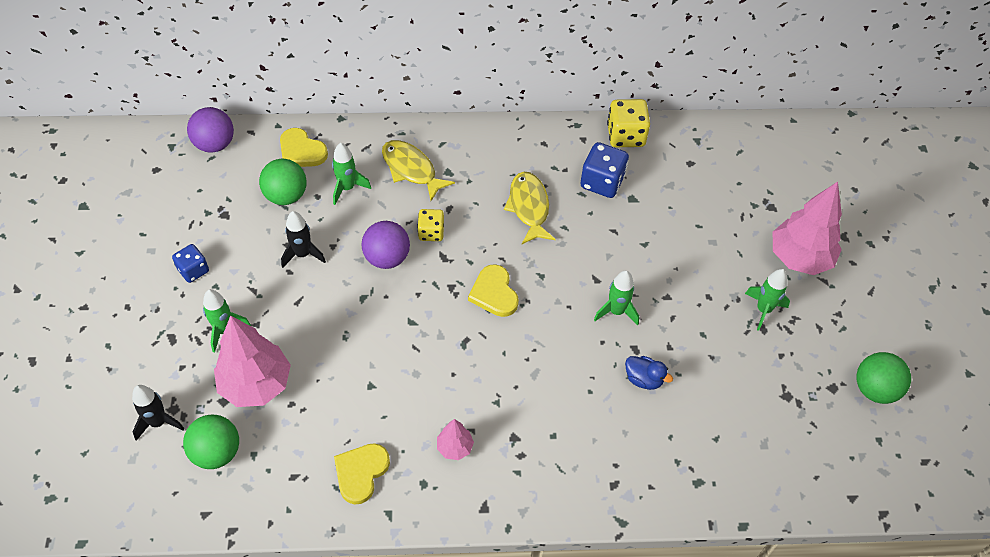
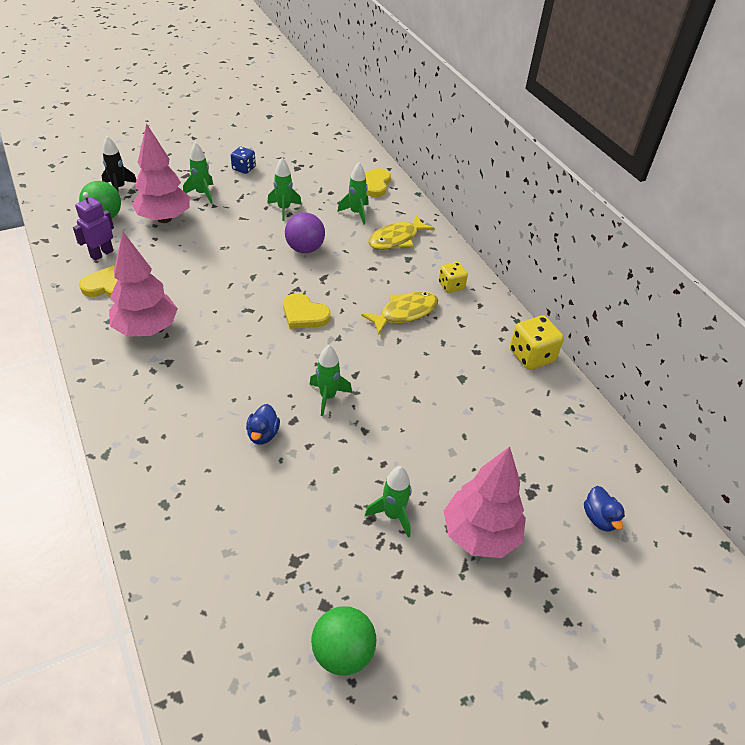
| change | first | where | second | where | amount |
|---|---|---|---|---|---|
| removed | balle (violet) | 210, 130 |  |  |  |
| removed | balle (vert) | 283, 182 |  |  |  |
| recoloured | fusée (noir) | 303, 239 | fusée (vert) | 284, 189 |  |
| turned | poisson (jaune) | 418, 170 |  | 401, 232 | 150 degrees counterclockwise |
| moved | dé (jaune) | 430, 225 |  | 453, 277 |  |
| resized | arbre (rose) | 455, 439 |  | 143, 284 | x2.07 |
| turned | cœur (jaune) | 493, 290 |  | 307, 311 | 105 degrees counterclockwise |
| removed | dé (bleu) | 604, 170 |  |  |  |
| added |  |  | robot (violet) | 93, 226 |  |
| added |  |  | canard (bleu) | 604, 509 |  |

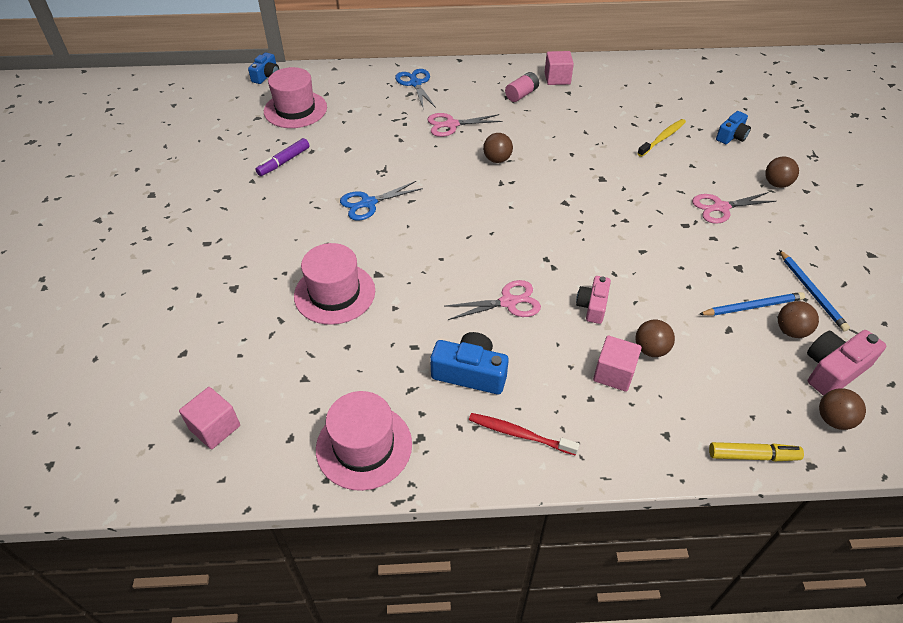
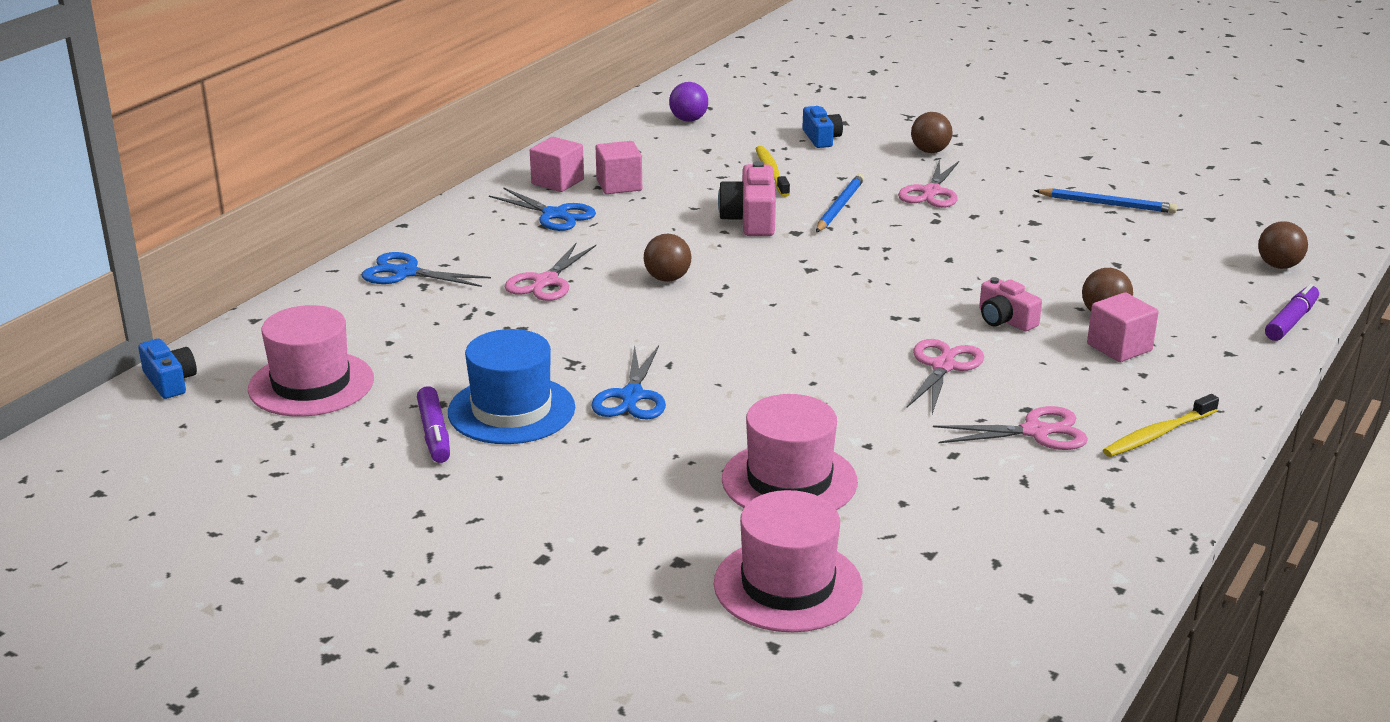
| change | first | where | second | where | amount |
|---|---|---|---|---|---|
| moved | cube (rose) | 209, 418 |  | 619, 167 |  |
| moved | chapeau (rose) | 364, 441 |  | 788, 561 |  |
| replaced | appareil photo (bleu) | 469, 363 | ciseaux (rose) | 1010, 428 |  |
| recoloured | brosse à dents (rouge) | 524, 434 | brosse à dents (jaune) | 1161, 425 |  |
| replaced | pile (rose) | 522, 87 | ciseaux (bleu) | 542, 209 |  |
| moved | crayon (bleu) | 751, 304 |  | 840, 203 |  |
| recoloured | feutre (jaune) | 756, 451 | feutre (violet) | 1292, 312 |  |
| removed | balle (marron) | 798, 319 |  |  |  |
| moved | appareil photo (rose) | 846, 363 |  | 747, 198 |  |
| added |  |  | chapeau (bleu) | 511, 386 |  |
| added |  |  | balle (violet) | 688, 102 |  |

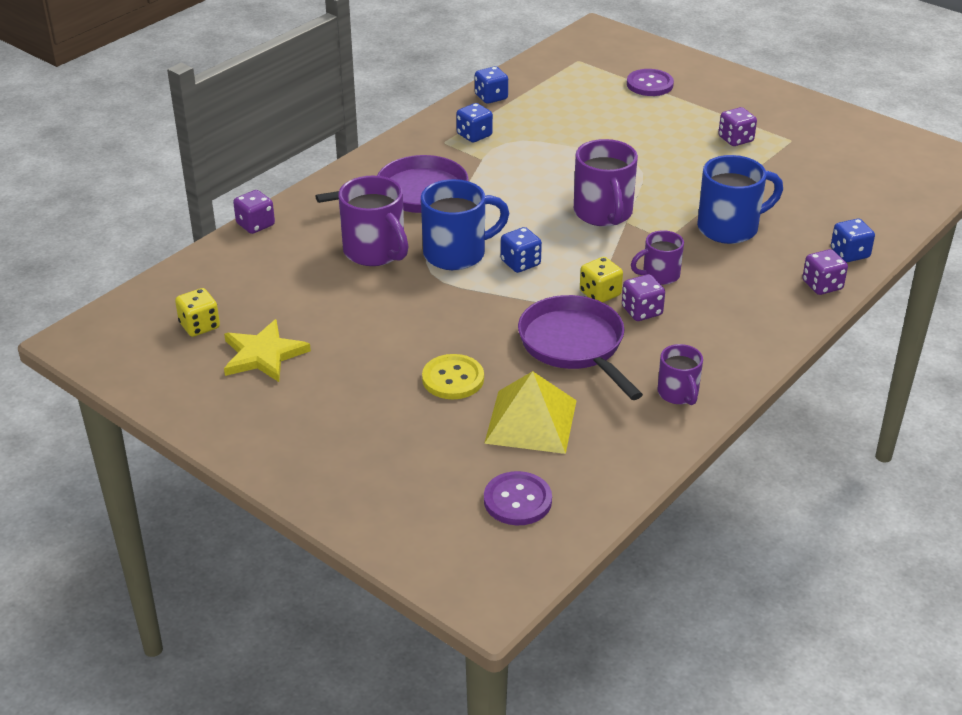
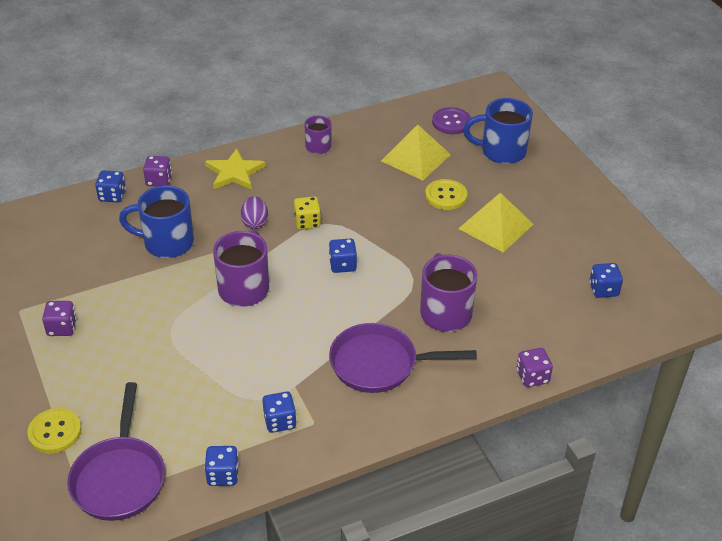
| change | first | where | second | where | amount |
|---|---|---|---|---|---|
| recoloured | dé (jaune) | 197, 312 | dé (bleu) | 606, 280 |  |
| moved | étoile (jaune) | 267, 350 |  | 235, 169 |  |
| moved | tasse (bleu) | 465, 224 |  | 498, 131 |  |
| moved | poêle (violet) | 580, 347 |  | 116, 451 |  |
| removed | dé (violet) | 643, 297 |  |  |  |
| recoloured | bouton (violet) | 650, 82 | bouton (jaune) | 54, 430 |  |
| replaced | tasse (violet) | 657, 257 | œuf (violet) | 254, 212 |  |
| added |  |  | pyramide (jaune) | 495, 223 |  |

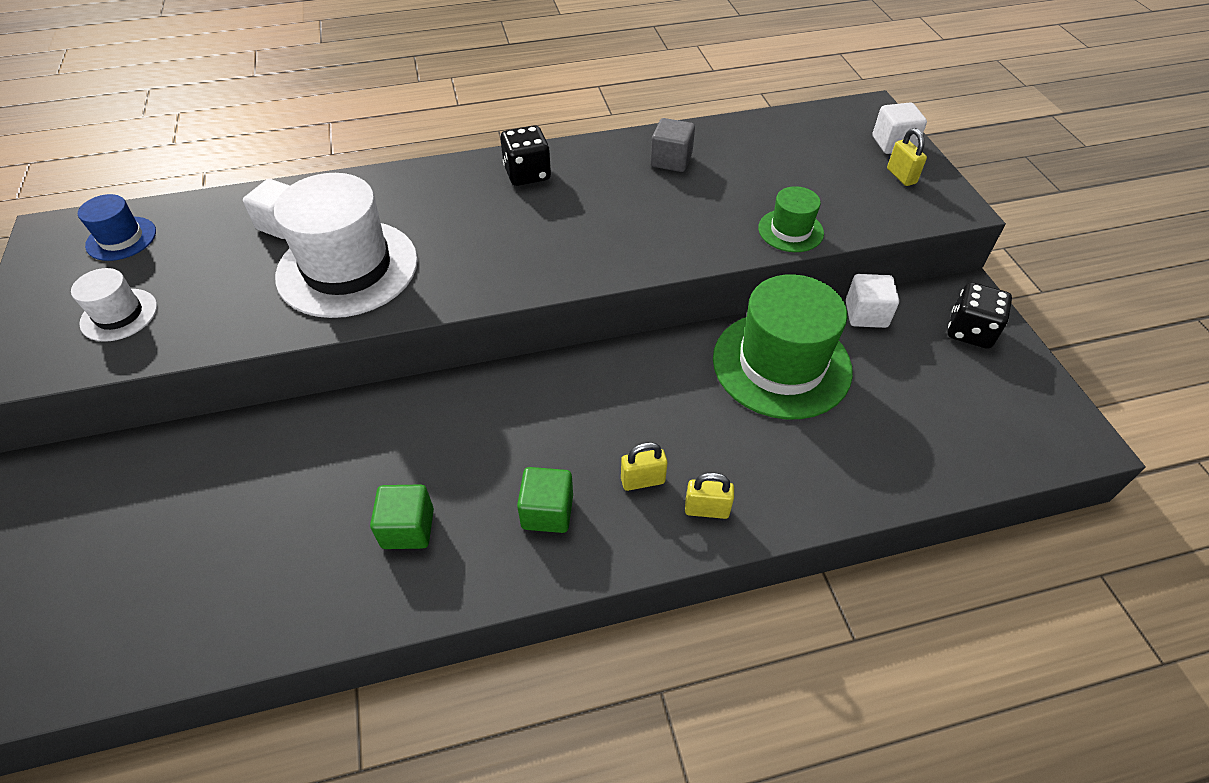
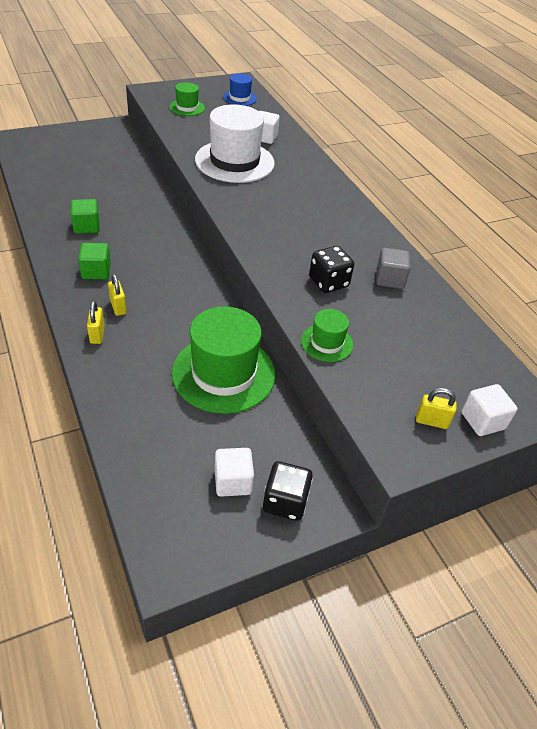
| change | first | where | second | where | amount |
|---|---|---|---|---|---|
| recoloured | chapeau (blanc) | 114, 305 | chapeau (vert) | 187, 99 |  |
| moved | dé (noir) | 525, 155 |  | 331, 269 |  |
| moved | cube (blanc) | 872, 301 |  | 234, 472 |  |
| turned | cadenas (jaune) | 907, 157 |  | 436, 408 | 45 degrees clockwise |

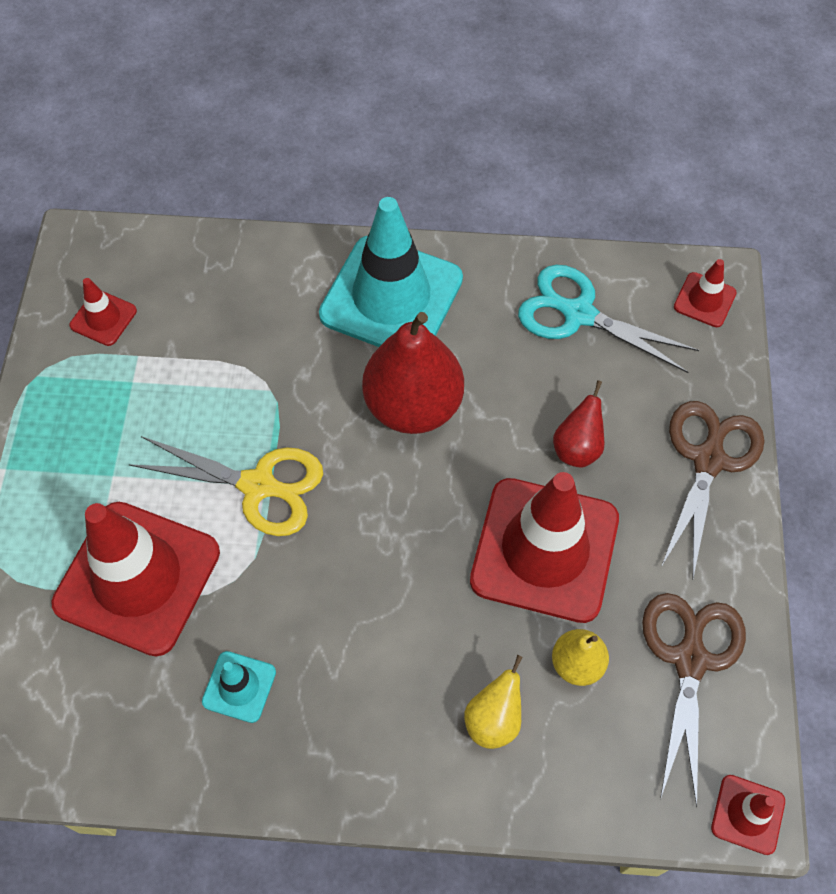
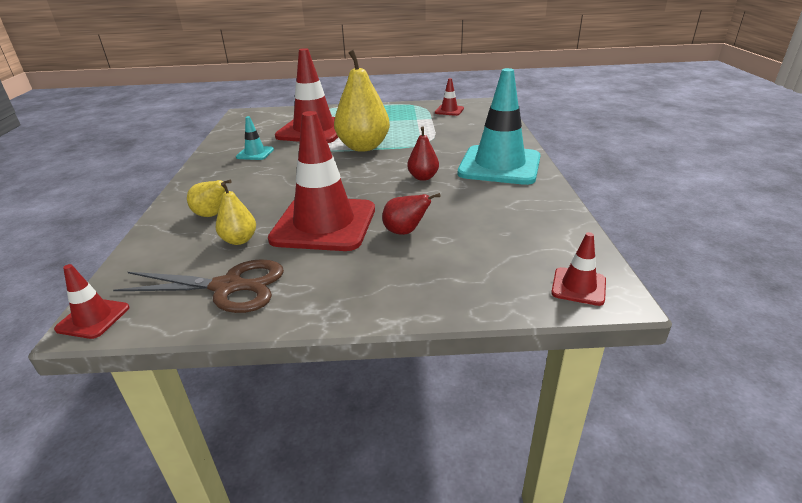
| change | first | where | second | where | amount |
|---|---|---|---|---|---|
| replaced | ciseaux (jaune) | 226, 486 | poire (jaune) | 362, 101 |  |
| resized | poire (rouge) | 413, 373 |  | 423, 153 | x0.50 |
| removed | ciseaux (turquoise) | 608, 319 |  |  |  |
| removed | ciseaux (marron) | 713, 489 |  |  |  |

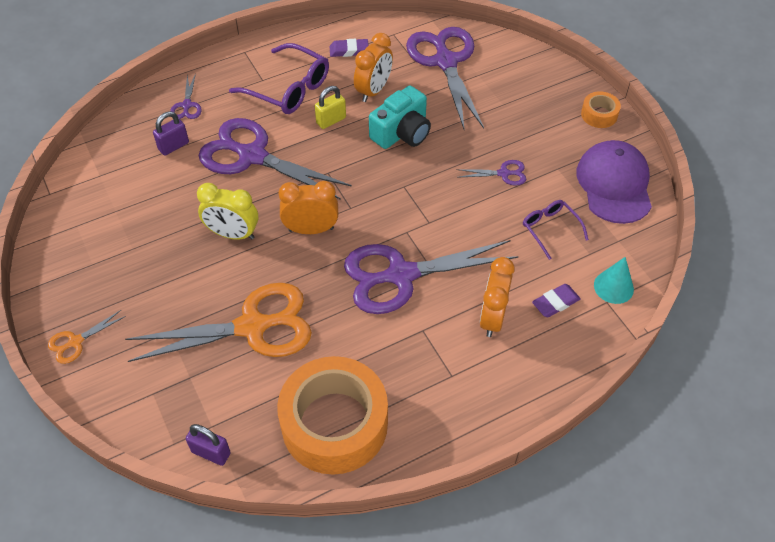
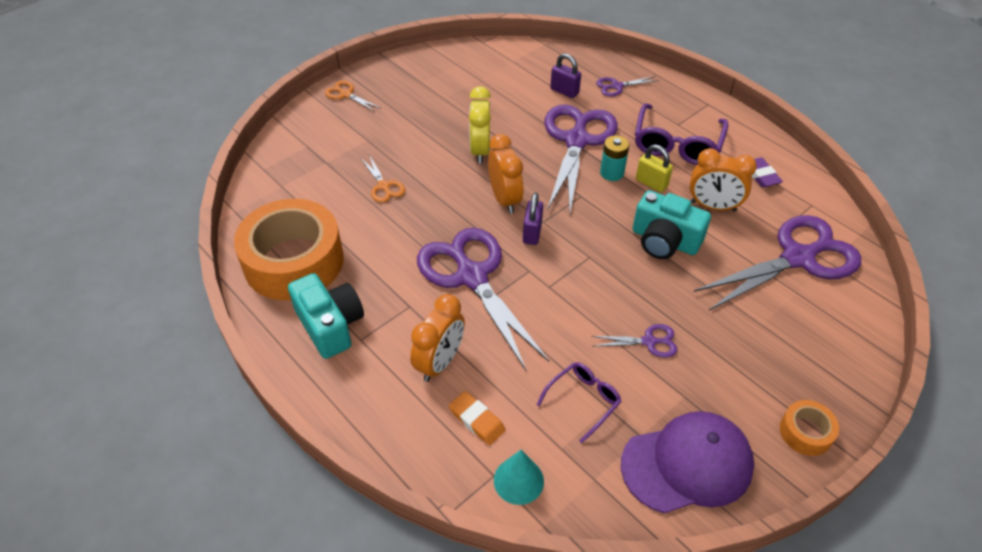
| change | first | where | second | where | amount |
|---|---|---|---|---|---|
| resized | ciseaux (orange) | 218, 322 |  | 383, 179 | x0.43 |
| moved | cadenas (violet) | 208, 445 |  | 533, 219 |  |
| turned | ciseaux (violet) | 491, 173 |  | 634, 341 | 75 degrees counterclockwise |
| turned | réveil (orange) | 497, 297 |  | 437, 338 | 120 degrees clockwise |
| recoloured | gomme (violet) | 556, 300 | gomme (orange) | 477, 418 |  |
| added |  |  | appareil photo (turquoise) | 326, 316 |  |
| added |  |  | pile (turquoise) | 614, 158 |  |

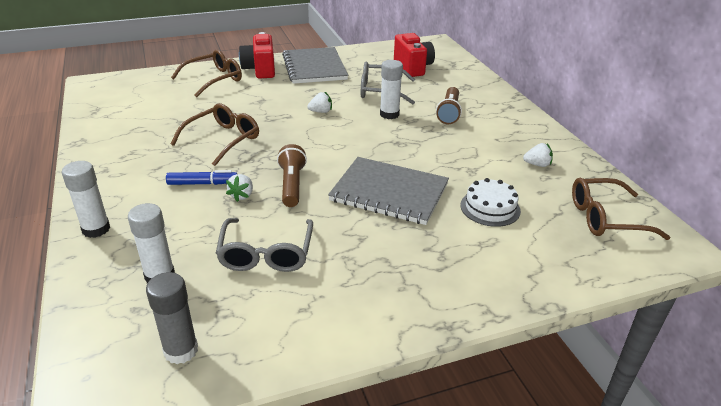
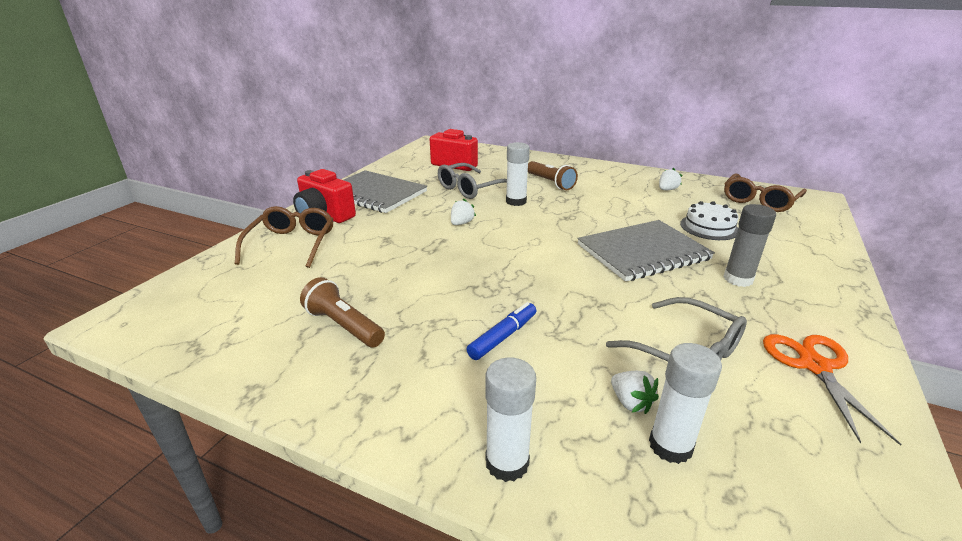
| change | first | where | second | where | amount |
|---|---|---|---|---|---|
| moved | bâton de colle (gris) | 172, 318 |  | 749, 245 |  |
| removed | lunettes (marron) | 215, 134 |  |  |  |
| moved | fraise (blanc) | 239, 188 |  | 635, 392 |  |
| moved | lampe de poche (marron) | 292, 175 |  | 342, 312 |  |
| added |  |  | ciseaux (orange) | 832, 390 |  |

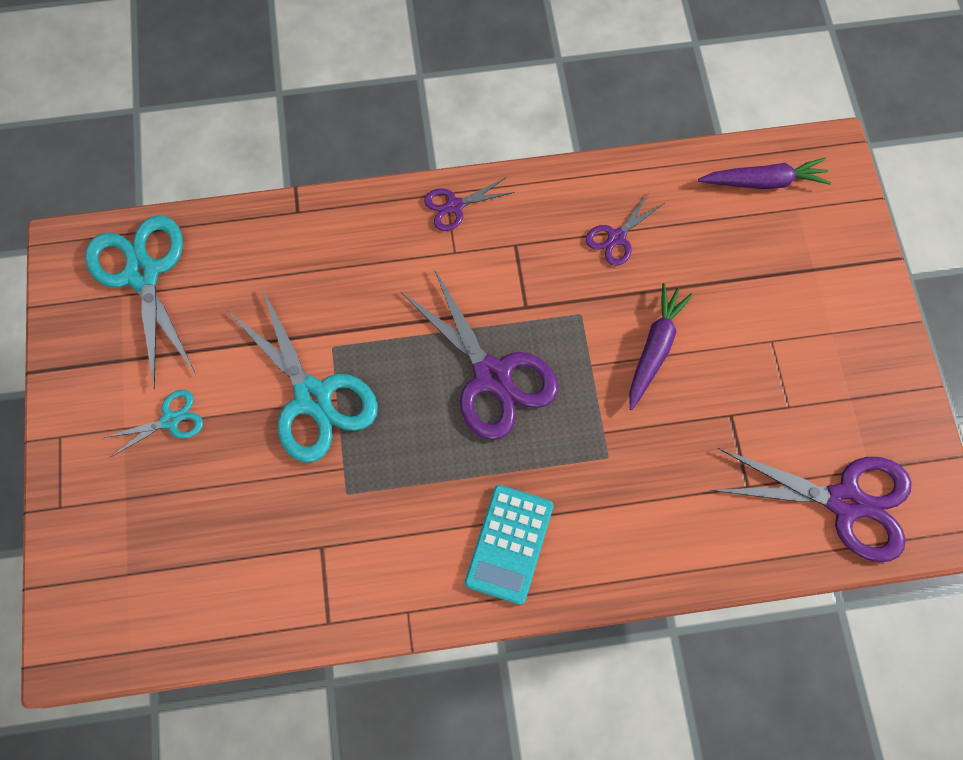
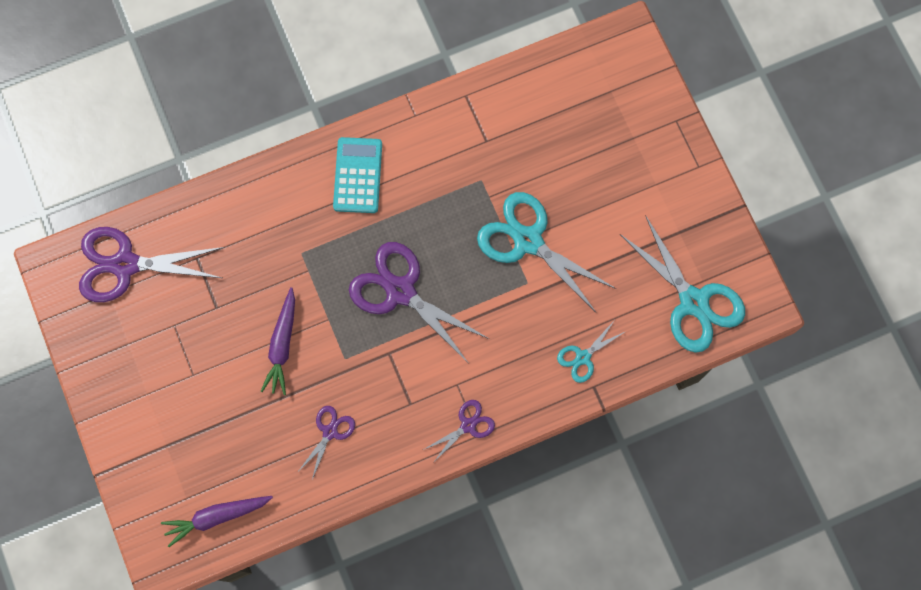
| change | first | where | second | where | amount |
|---|---|---|---|---|---|
| moved | ciseaux (turquoise) | 153, 423 |  | 591, 352 |  |

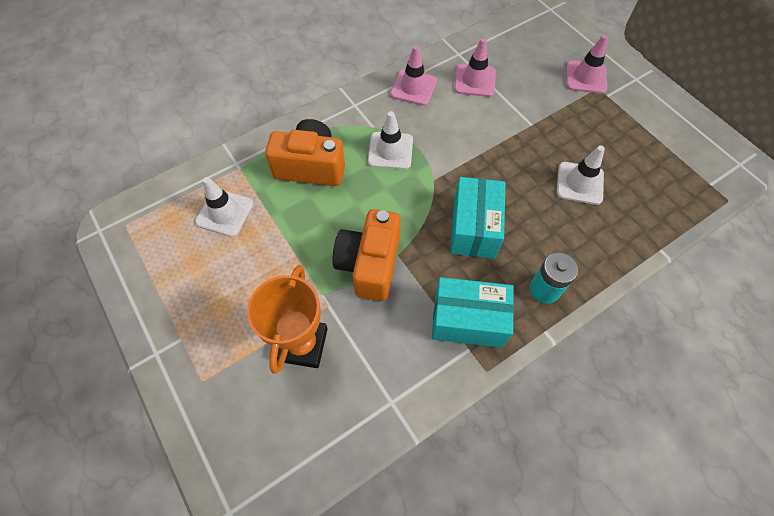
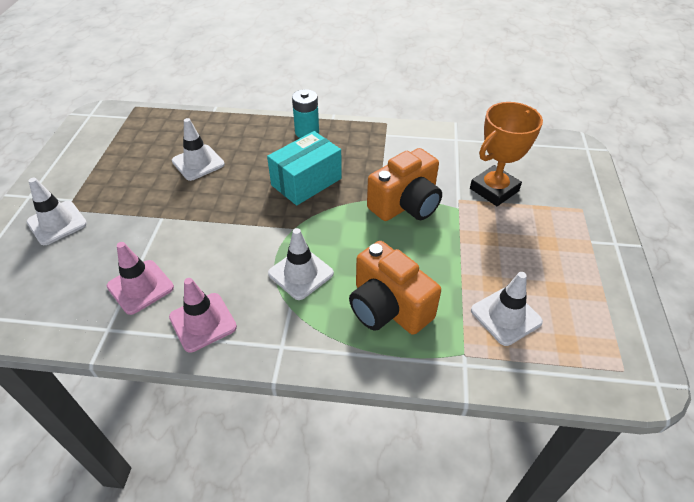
| change | first | where | second | where | amount |
|---|---|---|---|---|---|
| removed | boîte (turquoise) | 473, 312 |  |  |  |
| recoloured | cône de chantier (rose) | 587, 64 | cône de chantier (blanc) | 56, 211 |  |

